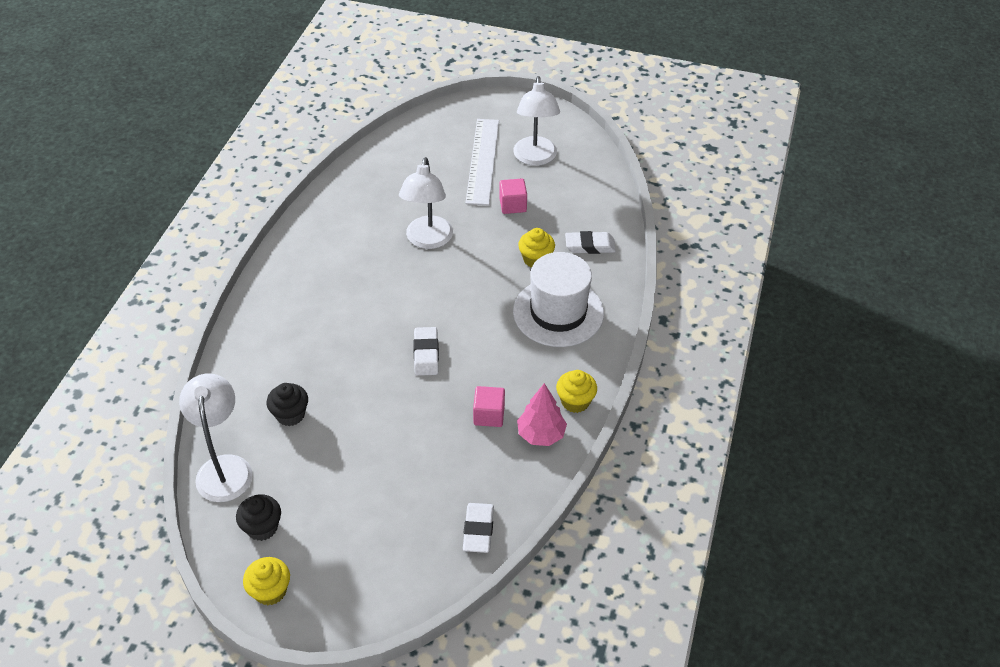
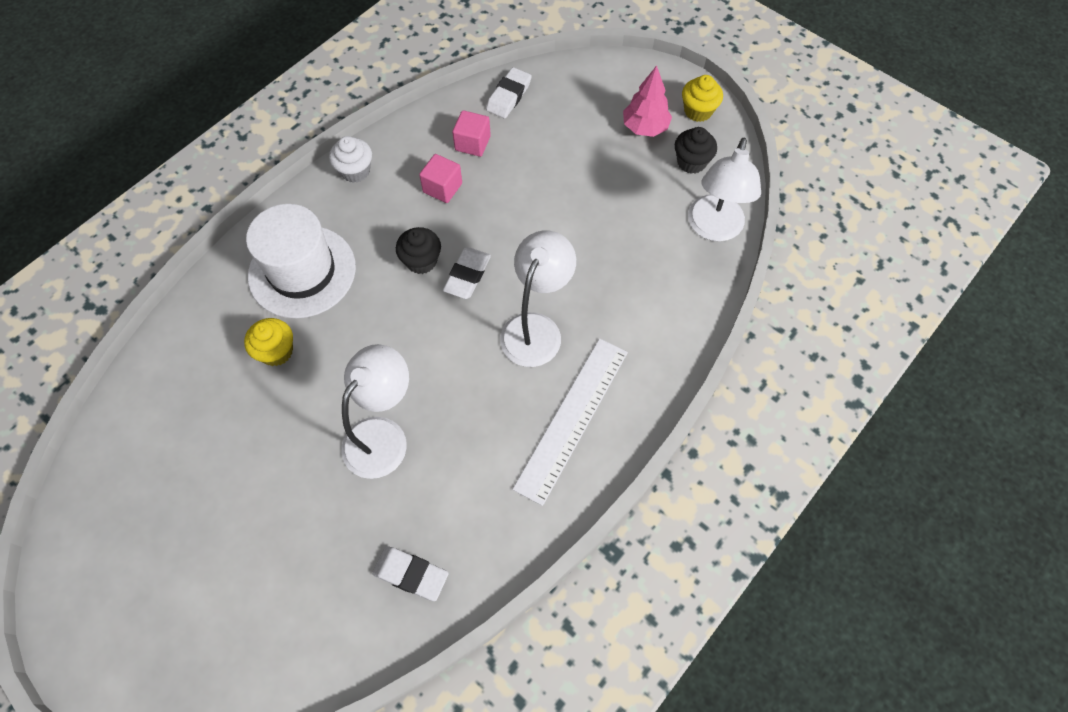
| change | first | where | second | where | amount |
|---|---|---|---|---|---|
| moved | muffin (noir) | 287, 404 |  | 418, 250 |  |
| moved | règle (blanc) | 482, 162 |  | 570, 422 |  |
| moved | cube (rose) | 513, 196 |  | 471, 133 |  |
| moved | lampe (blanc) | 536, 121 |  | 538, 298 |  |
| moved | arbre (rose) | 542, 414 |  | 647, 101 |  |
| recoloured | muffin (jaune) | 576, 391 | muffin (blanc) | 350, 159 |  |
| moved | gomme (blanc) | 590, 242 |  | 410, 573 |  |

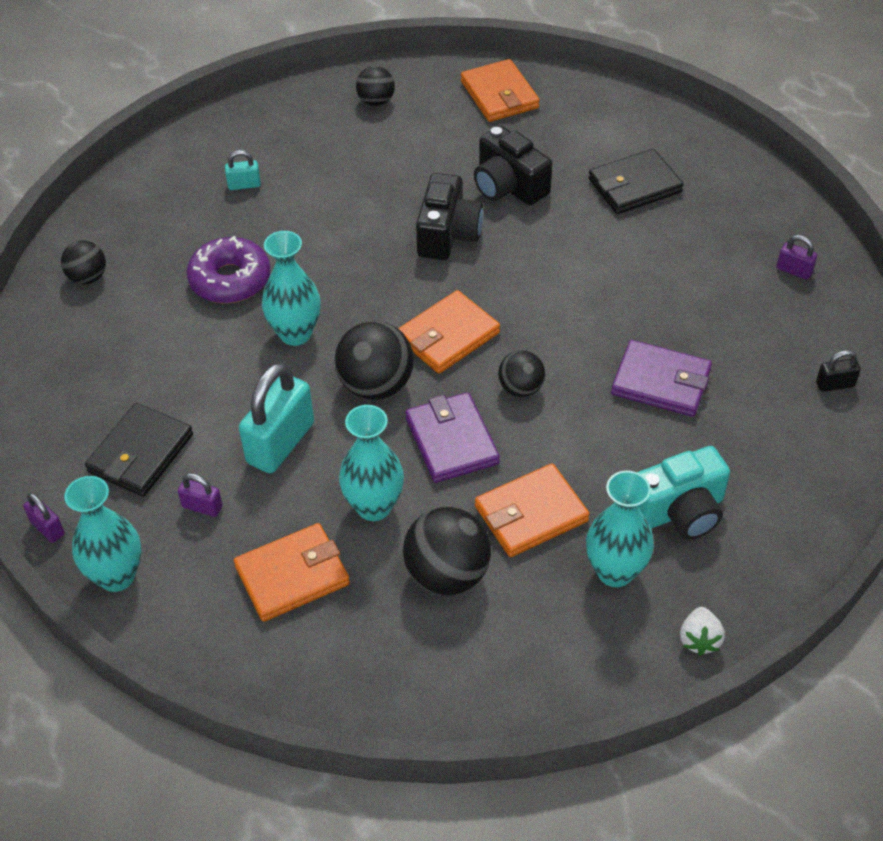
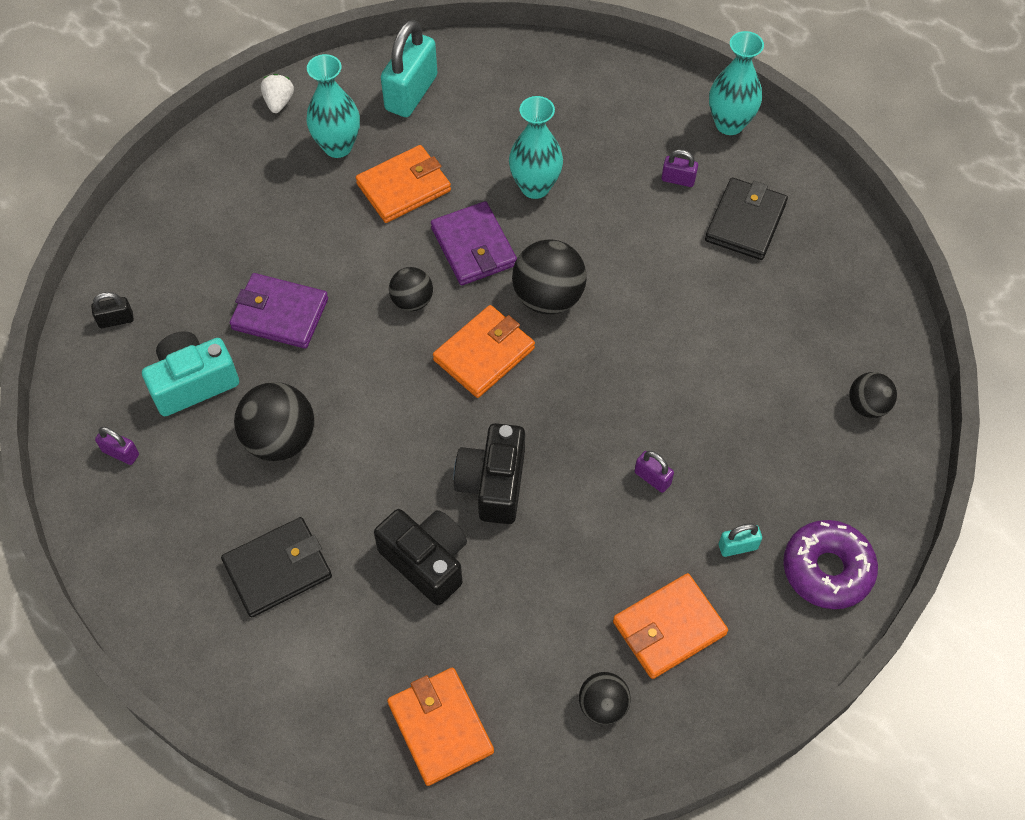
| change | first | where | second | where | amount |
|---|---|---|---|---|---|
| moved | cadenas (violet) | 44, 518 |  | 654, 472 |  |
| moved | beignet (violet) | 228, 269 |  | 830, 564 |  |
| moved | portefeuille (orange) | 292, 572 |  | 670, 626 |  |
| moved | cadenas (turquoise) | 276, 418 |  | 409, 68 |  |
| removed | vase (turquoise) | 291, 288 |  |  |  |
| moved | balle (noir) | 447, 551 |  | 274, 421 |  |
| moved | appareil photo (turquoise) | 683, 493 |  | 190, 373 |  |

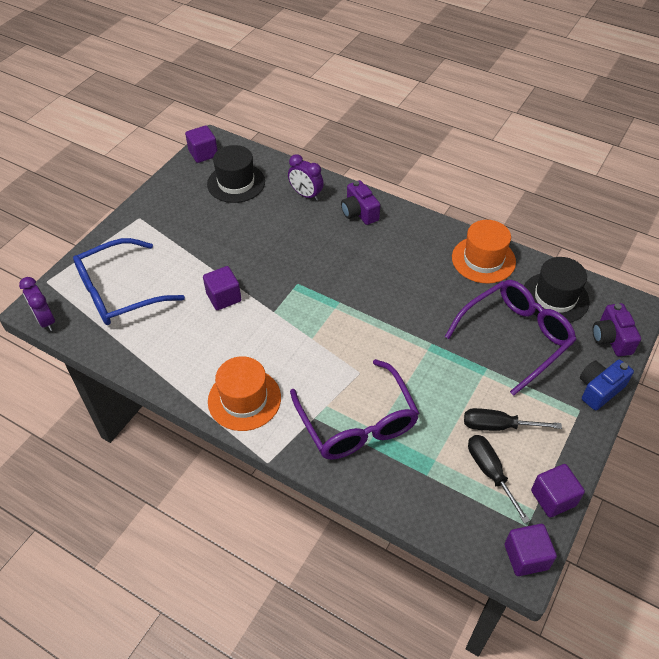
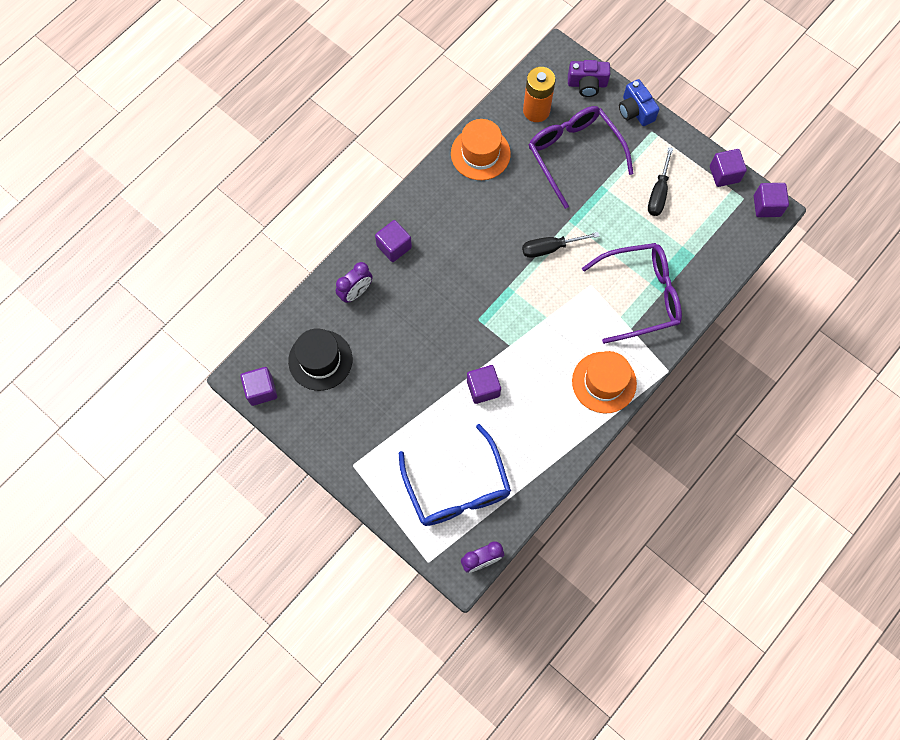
| change | first | where | second | where | amount |
|---|---|---|---|---|---|
| replaced | appareil photo (violet) | 360, 202 | cube (violet) | 393, 241 |  |
| moved | tournevis (noir) | 499, 479 |  | 561, 245 |  |
| replaced | chapeau (noir) | 557, 290 | pile (orange) | 539, 94 |  |

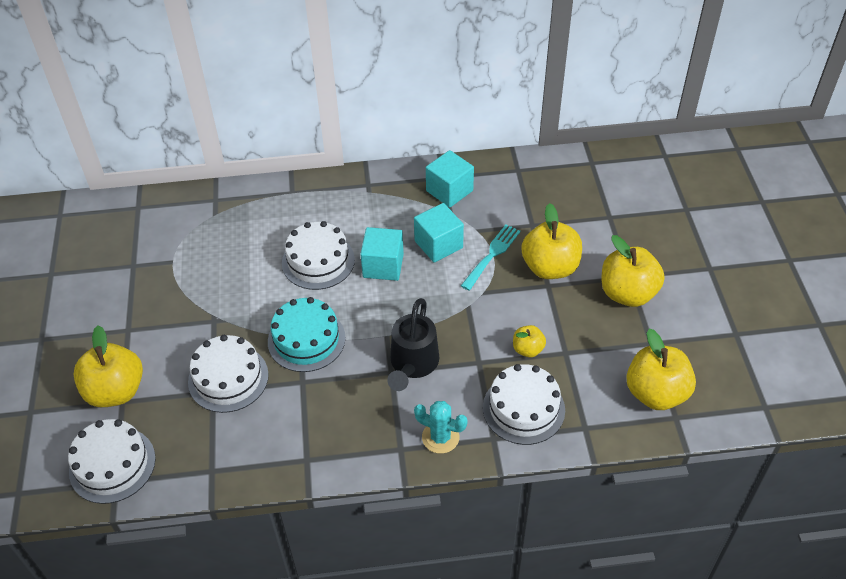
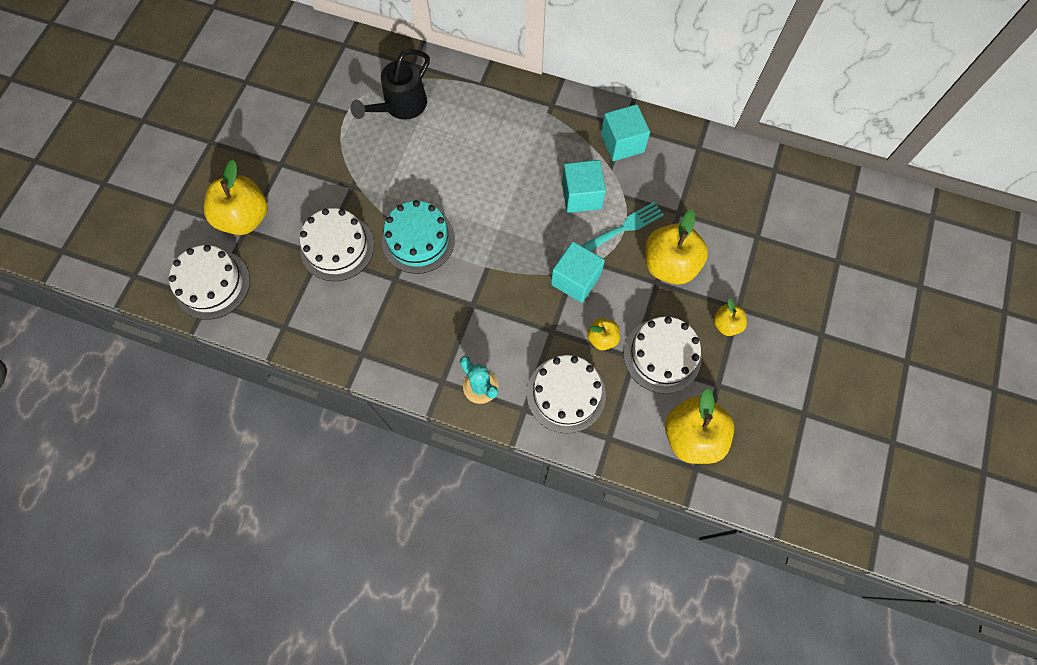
| change | first | where | second | where | amount |
|---|---|---|---|---|---|
| moved | gâteau (blanc) | 318, 255 |  | 662, 355 |  |
| moved | cube (turquoise) | 382, 254 |  | 578, 272 |  |
| moved | arrosoir (noir) | 413, 344 |  | 390, 84 |  |
| resized | pomme (jaune) | 633, 271 |  | 730, 317 | x0.52 |

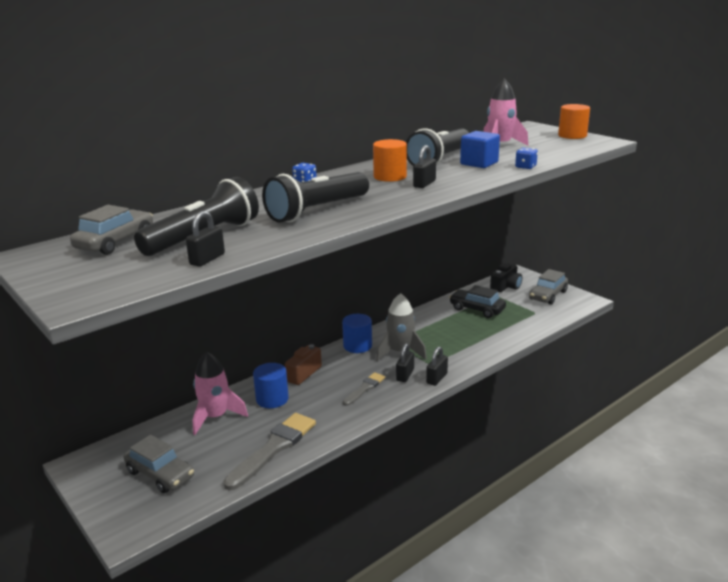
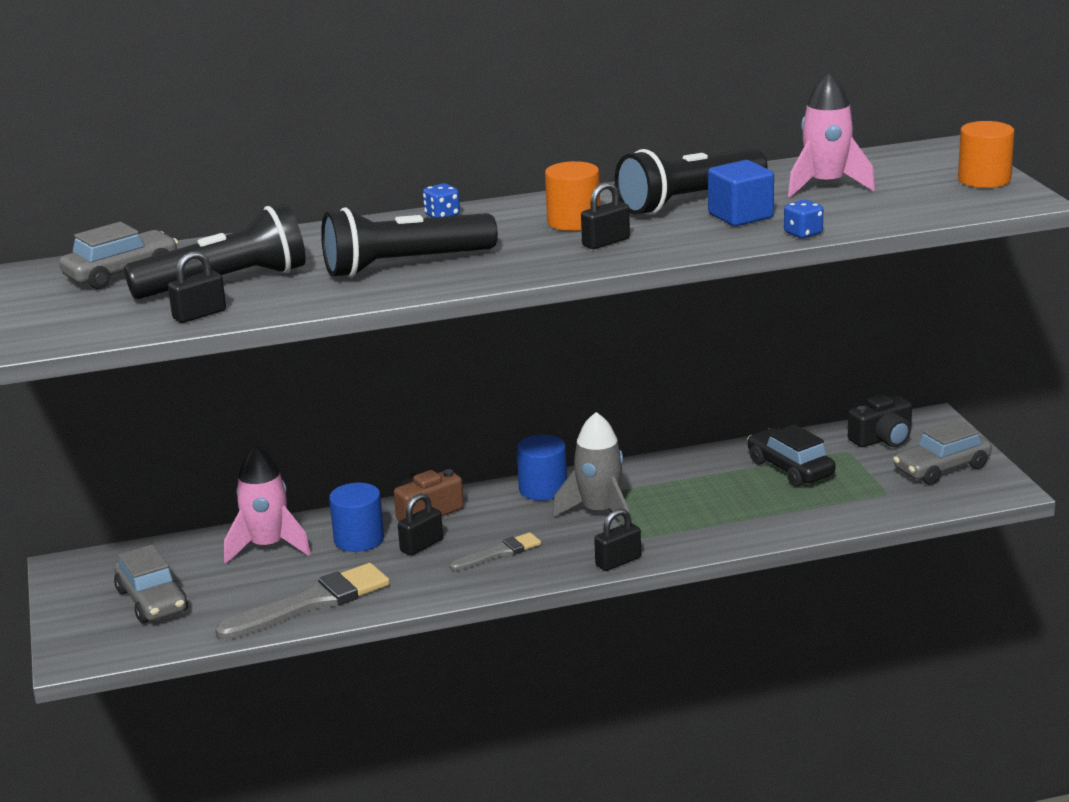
| change | first | where | second | where | amount |
|---|---|---|---|---|---|
| moved | cadenas (noir) | 405, 362 |  | 420, 524 |  |

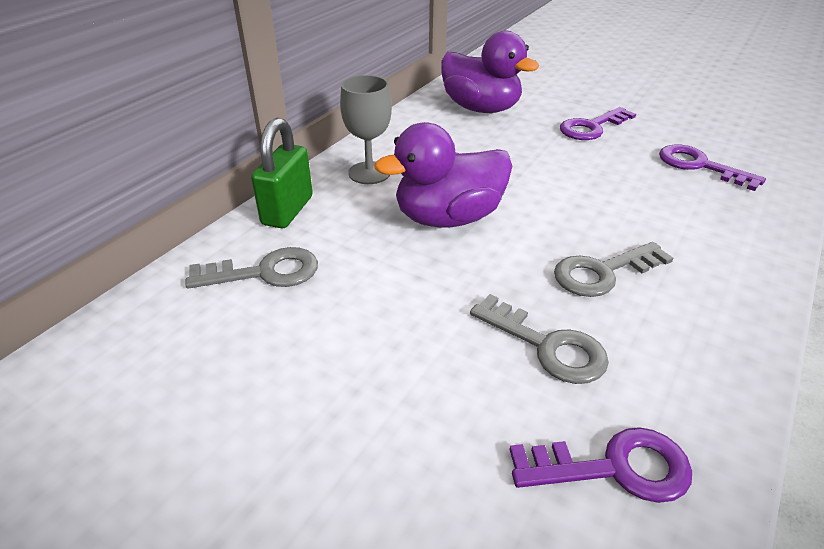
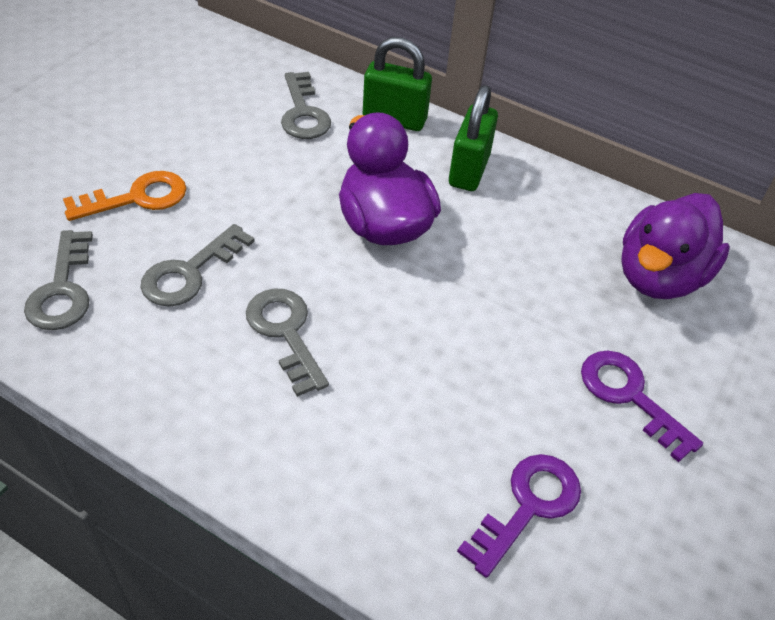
| change | first | where | second | where | amount |
|---|---|---|---|---|---|
| replaced | verre à pied (gris) | 366, 129 | cadenas (vert) | 473, 138 |  |
| recoloured | clé (violet) | 600, 465 | clé (gris) | 58, 280 |  |
| added |  |  | clé (orange) | 124, 196 |  |

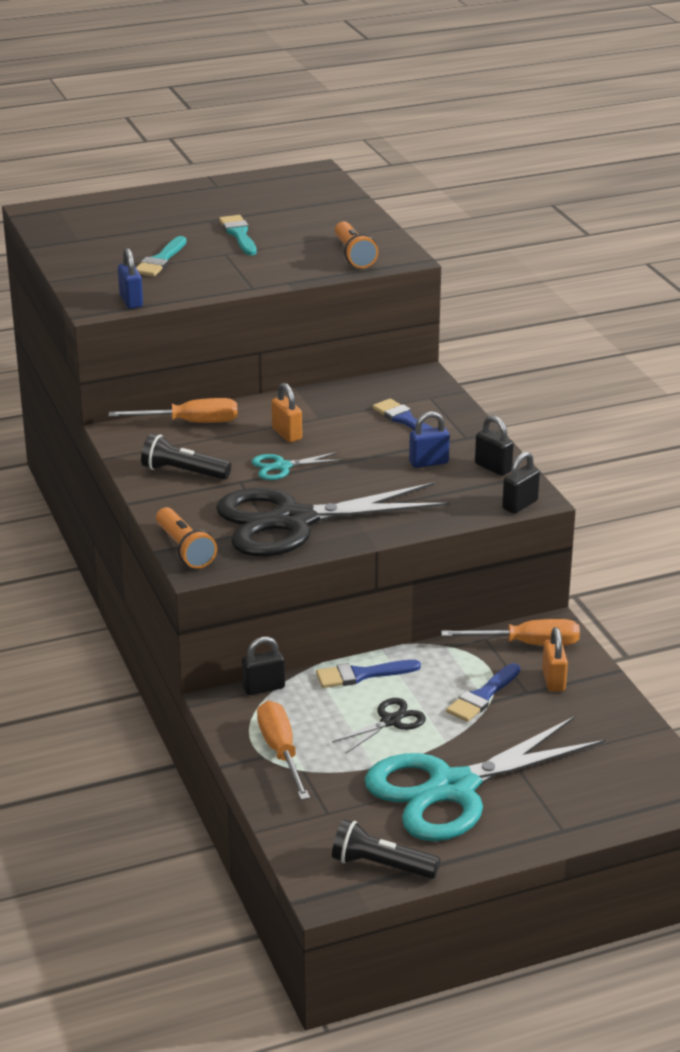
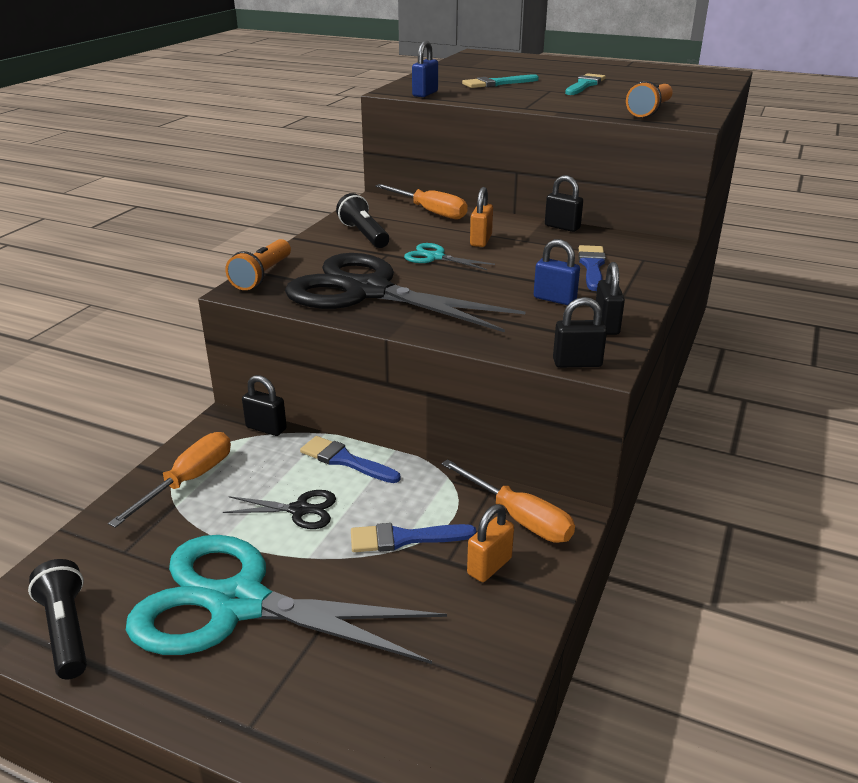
| change | first | where | second | where | amount |
|---|---|---|---|---|---|
| added |  |  | cadenas (noir) | 564, 203 |  |

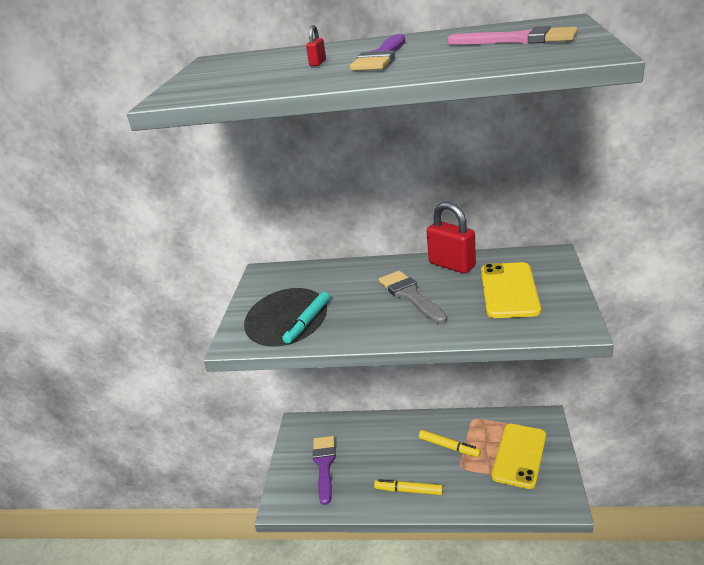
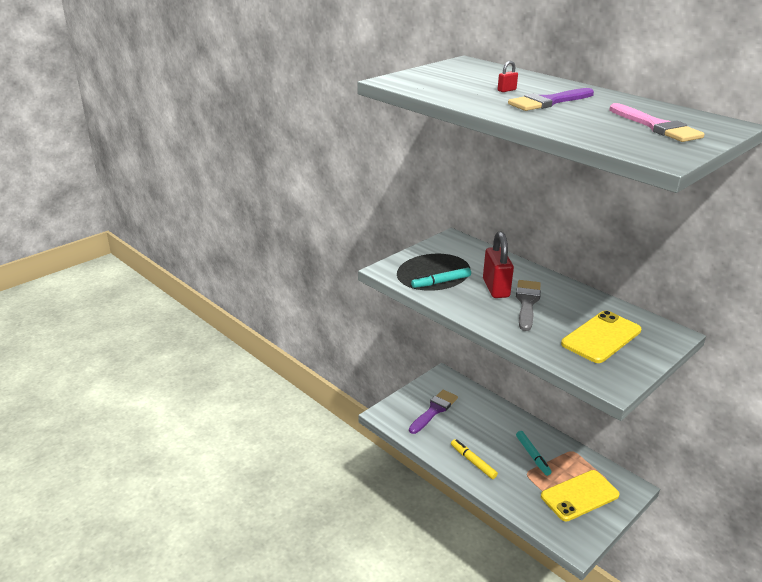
| change | first | where | second | where | amount |
|---|---|---|---|---|---|
| recoloured | feutre (jaune) | 450, 443 | feutre (turquoise) | 534, 453 |  |
| moved | cadenas (rouge) | 451, 238 |  | 498, 264 |  |

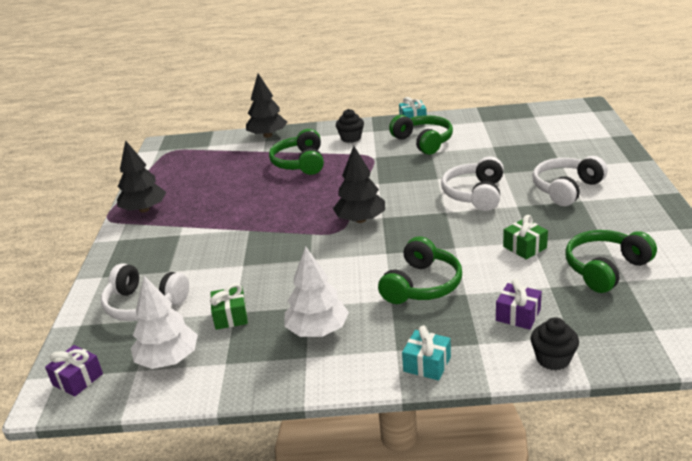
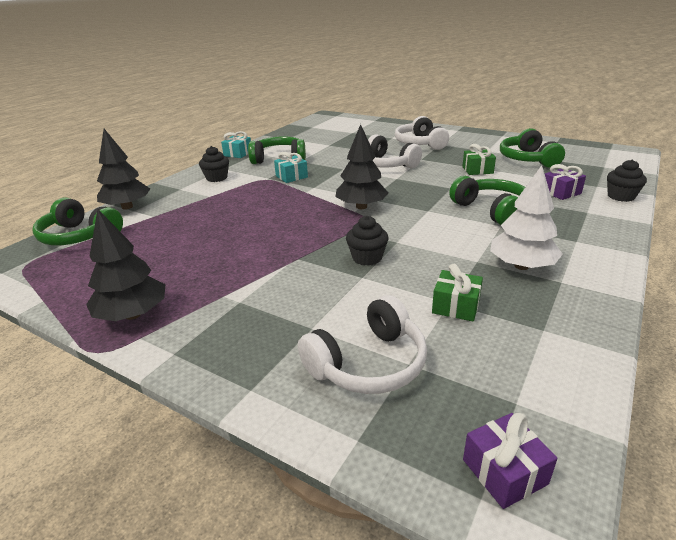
| change | first | where | second | where | amount |
|---|---|---|---|---|---|
| removed | arbre (blanc) | 164, 322 |  |  |  |
| moved | casque audio (vert) | 296, 152 |  | 77, 221 |  |
| moved | cadeau (turquoise) | 426, 353 |  | 291, 167 |  |
| added |  |  | muffin (noir) | 367, 241 |  |

